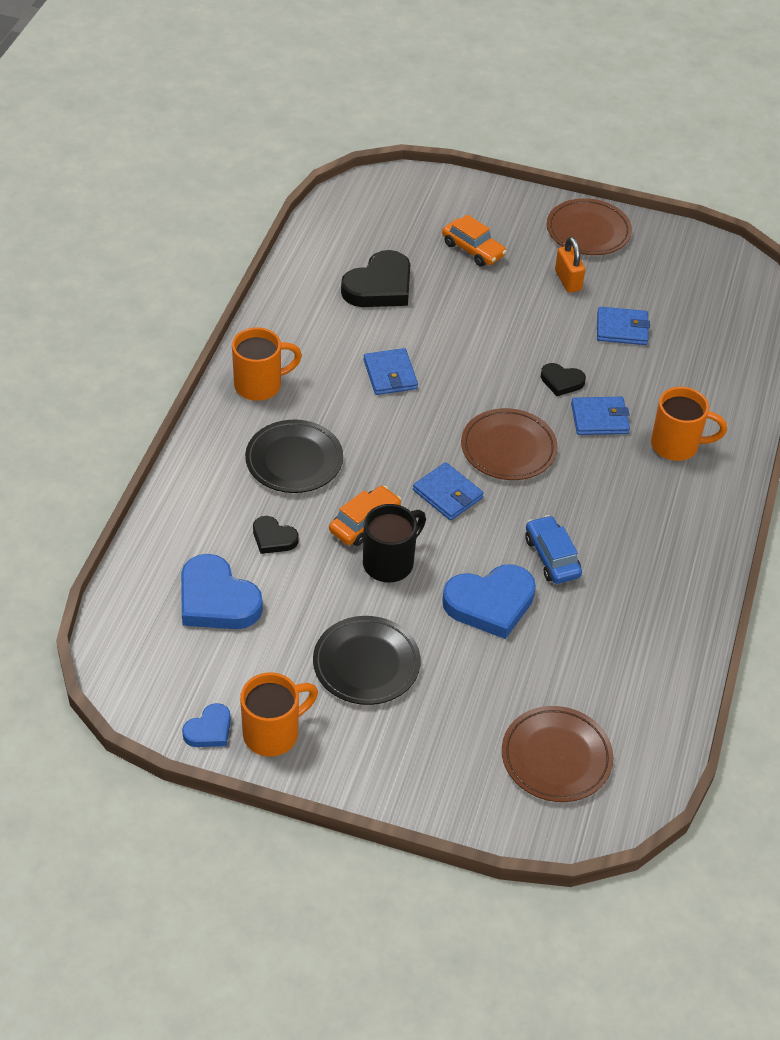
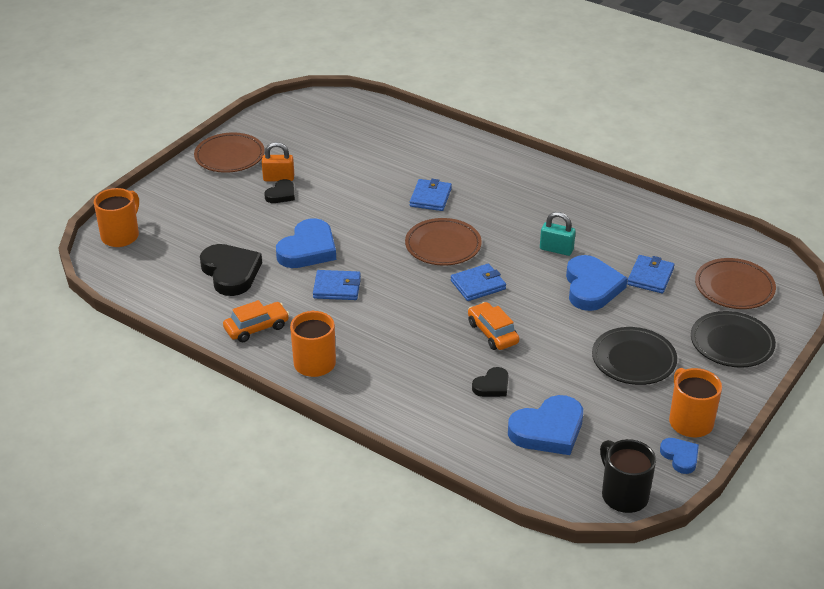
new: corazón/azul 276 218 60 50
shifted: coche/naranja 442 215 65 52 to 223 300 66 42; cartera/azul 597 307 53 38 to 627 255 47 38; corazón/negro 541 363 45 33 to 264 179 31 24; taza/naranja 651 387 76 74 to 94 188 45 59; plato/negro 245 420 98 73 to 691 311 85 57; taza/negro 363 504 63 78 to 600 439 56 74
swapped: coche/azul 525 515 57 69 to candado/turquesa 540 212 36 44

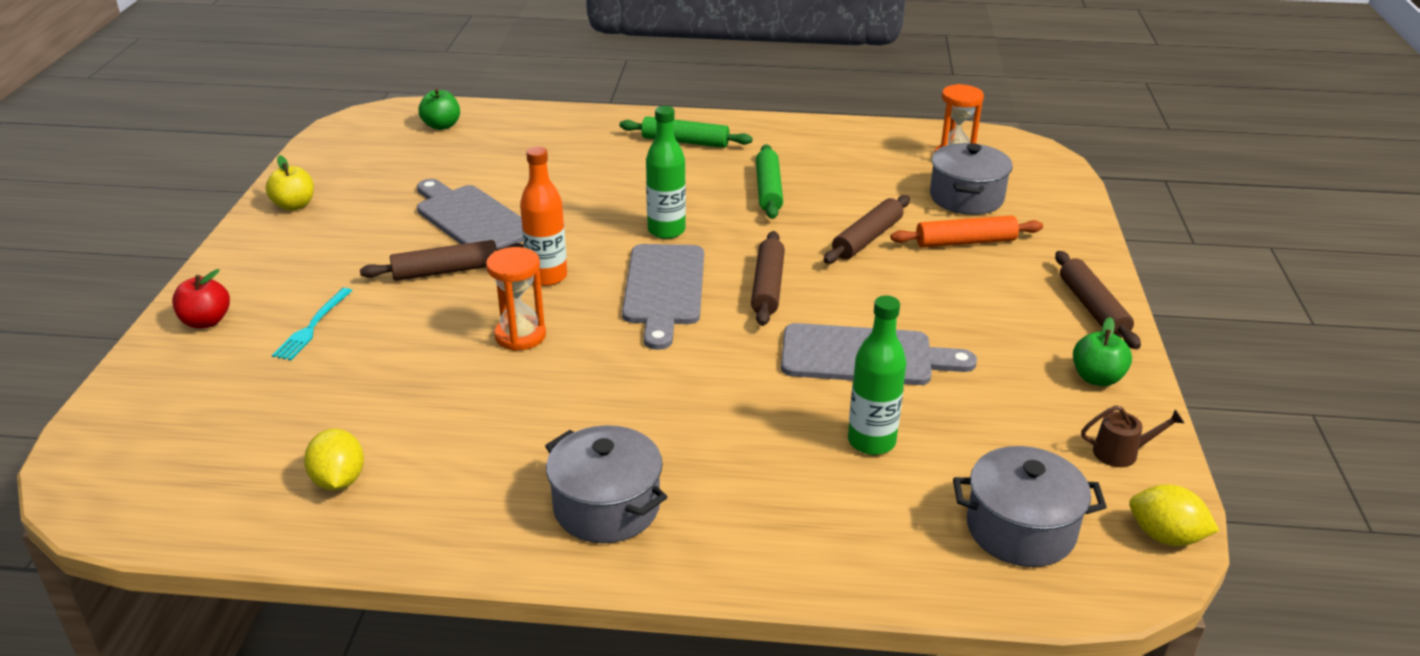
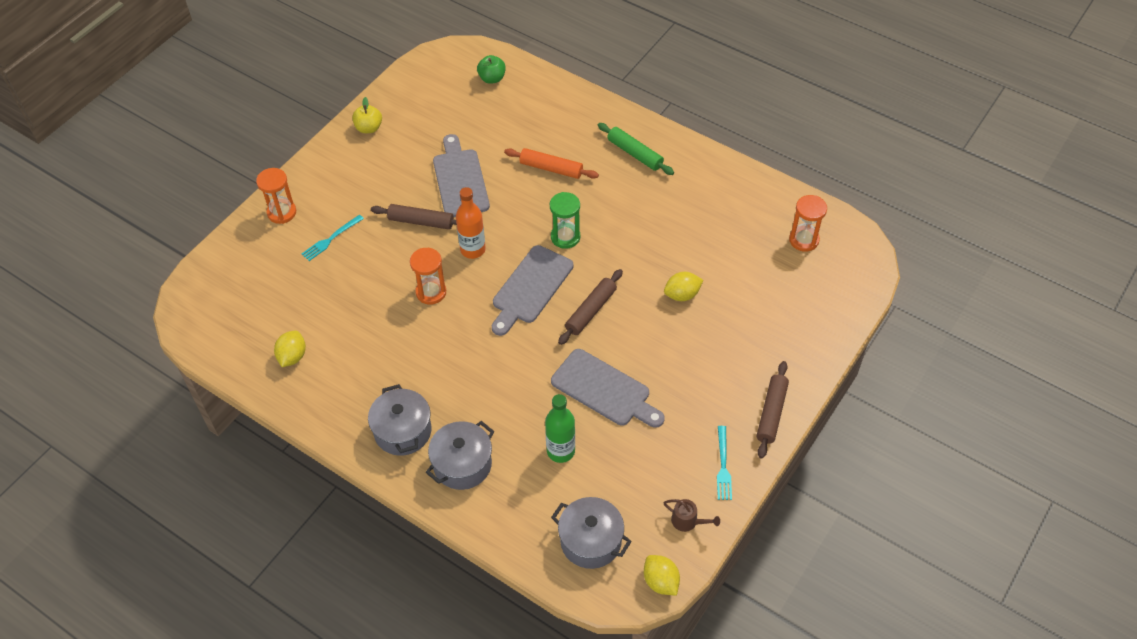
gone: rodillo/verde 756 144 27 75
shifted: olla/gris 930 143 83 72 to 426 421 68 69; rodillo/naranja 891 215 152 33 to 504 148 95 31
swapped: botella/verde 646 106 40 133 to reloj de arena/verde 550 192 30 57; rodillo/marrón 824 195 86 69 to limón/amarillo 664 272 39 29; manzana/rojo 172 269 58 60 to reloj de arena/naranja 256 168 40 56; manzana/verde 1073 317 59 69 to tenedor/turquesa 717 426 15 74

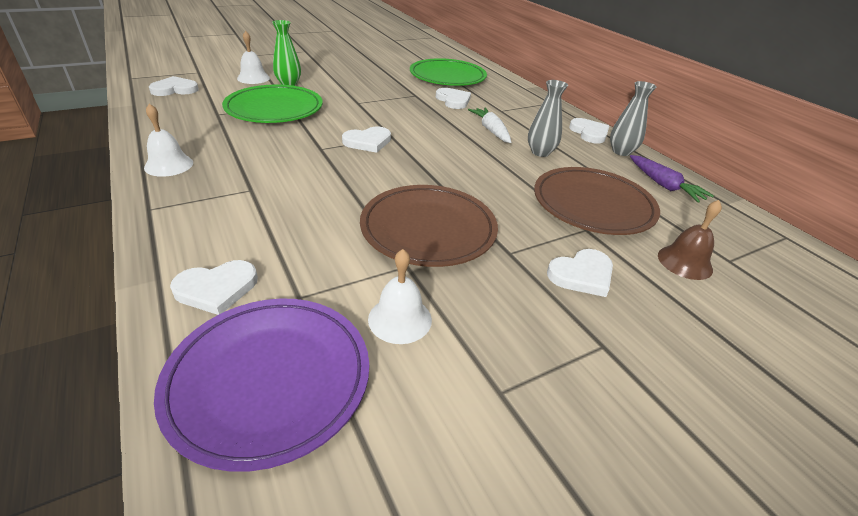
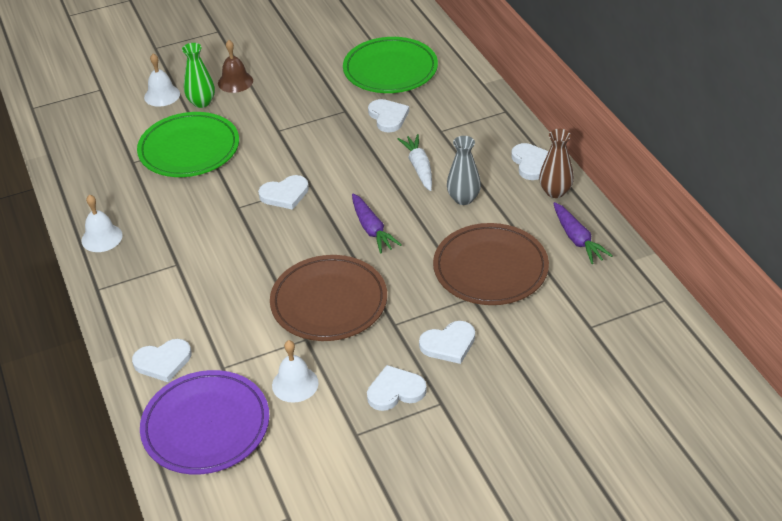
new: zanahoria/morado 352 194 50 60
shifted: corazón/blanco 149 76 50 20 to 367 365 60 46; campana/marrón 658 200 64 80 to 218 40 35 53
repainted: florero/gris 610 81 47 75 to florero/marrón 539 129 35 69

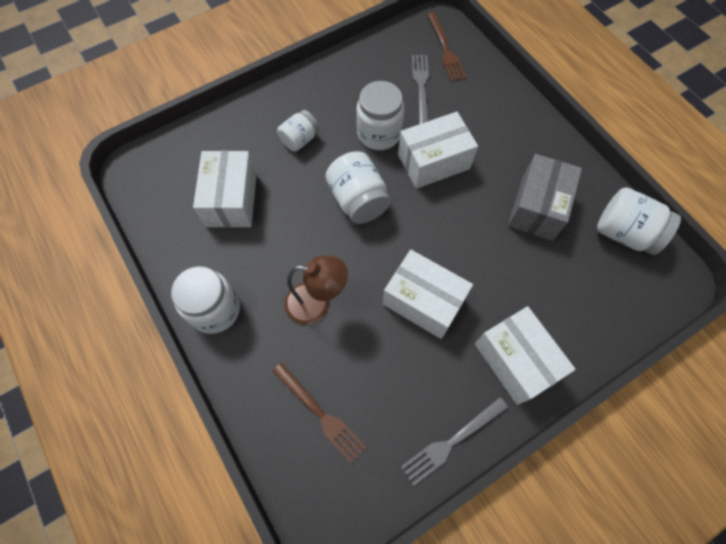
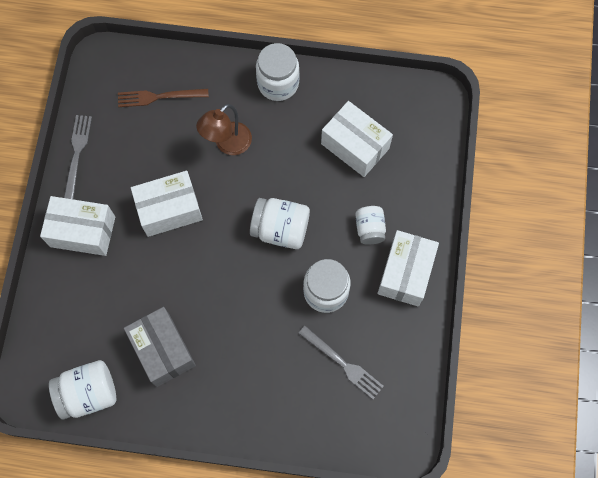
gone: tenedor/marrón 427 12 39 70
shifted: caja/blanco 398 112 80 77 to 377 230 62 76

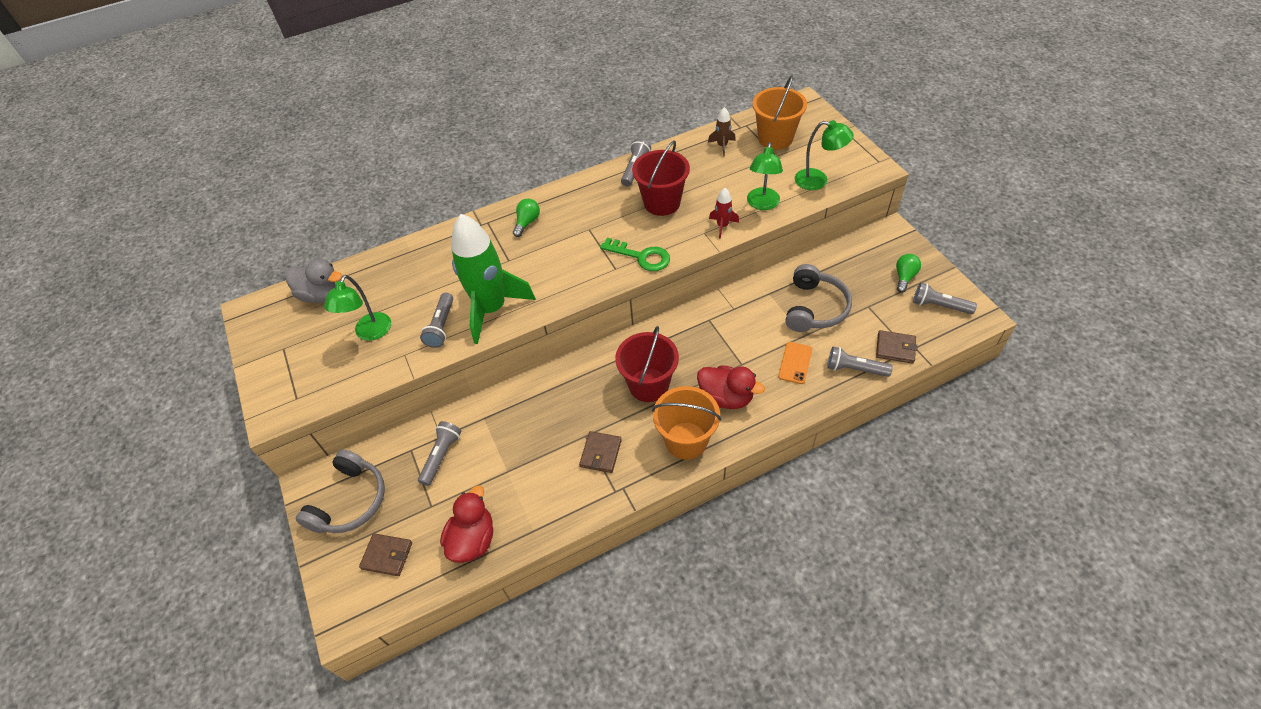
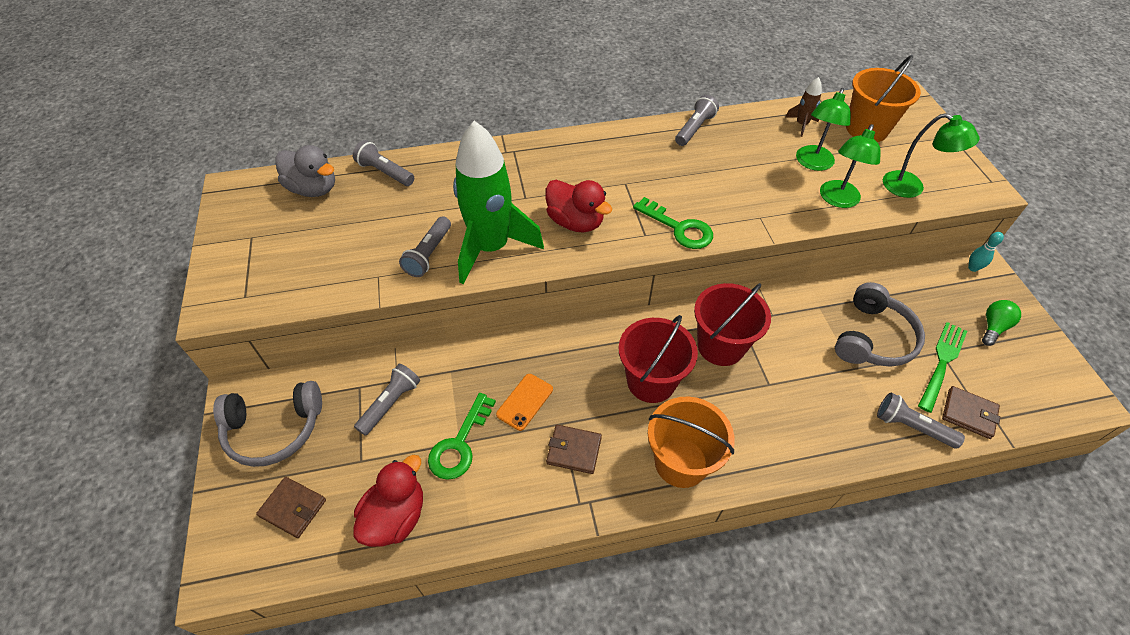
gone: cohete/rojo 709 188 30 51; bombilla/verde 513 199 27 38
new: bolo/turquesa 968 232 36 40; tenedor/verde 918 322 49 91; llave/verde 428 393 68 87
shifted: balde/rojo 632 140 58 76 to 694 283 77 83; lámpara/verde 324 275 67 66 to 796 88 55 83; lámpara de mano/gris 913 282 64 32 to 353 140 61 46; móvil/naranja 778 342 34 42 to 496 374 57 57; pato/rojo 697 365 68 44 to 545 180 67 52
rotated: cartera/marrón 579 431 43 42 = 546 425 56 49 75 degrees clockwise; auriculares/gris 296 449 89 84 = 213 381 109 86 45 degrees clockwise

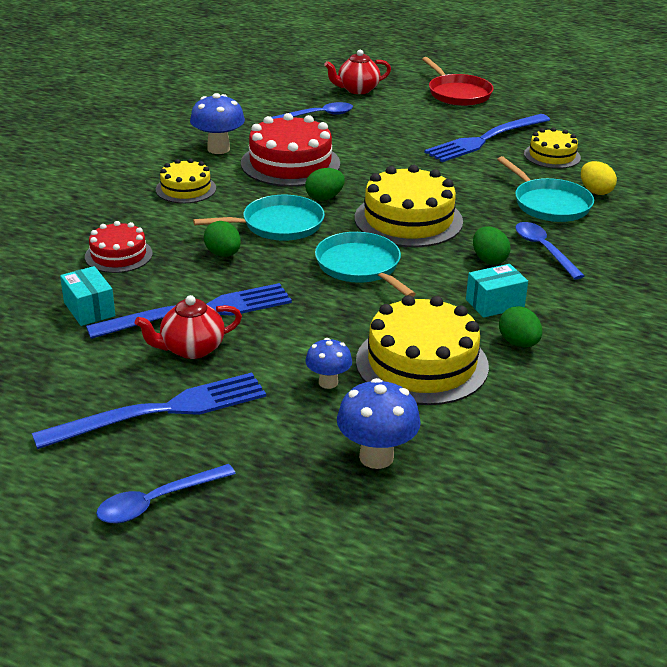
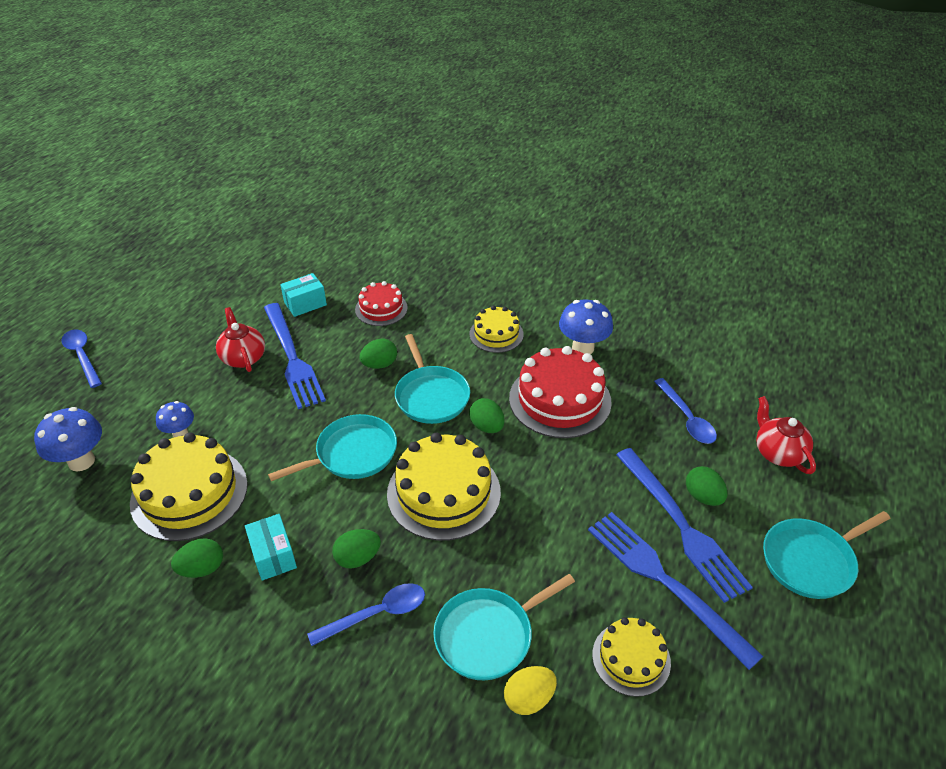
new: huevo/verde 686 466 41 40
shifted: tenedor/azul 32 373 234 76 to 616 448 137 155
repainted: sartén/rojo 422 57 72 49 to sartén/turquesa 763 511 128 88

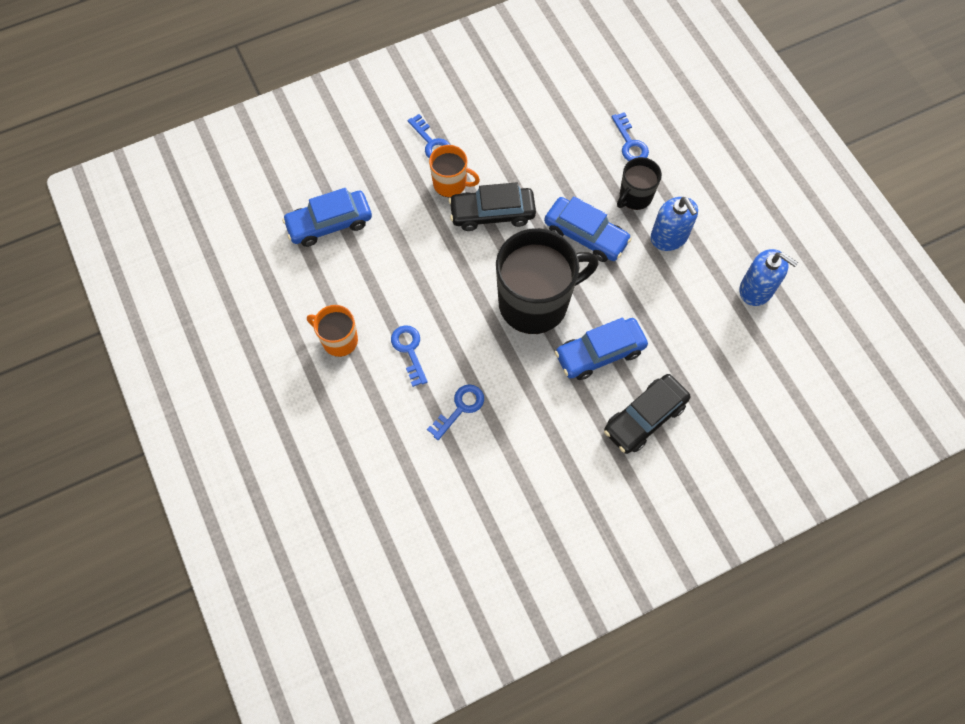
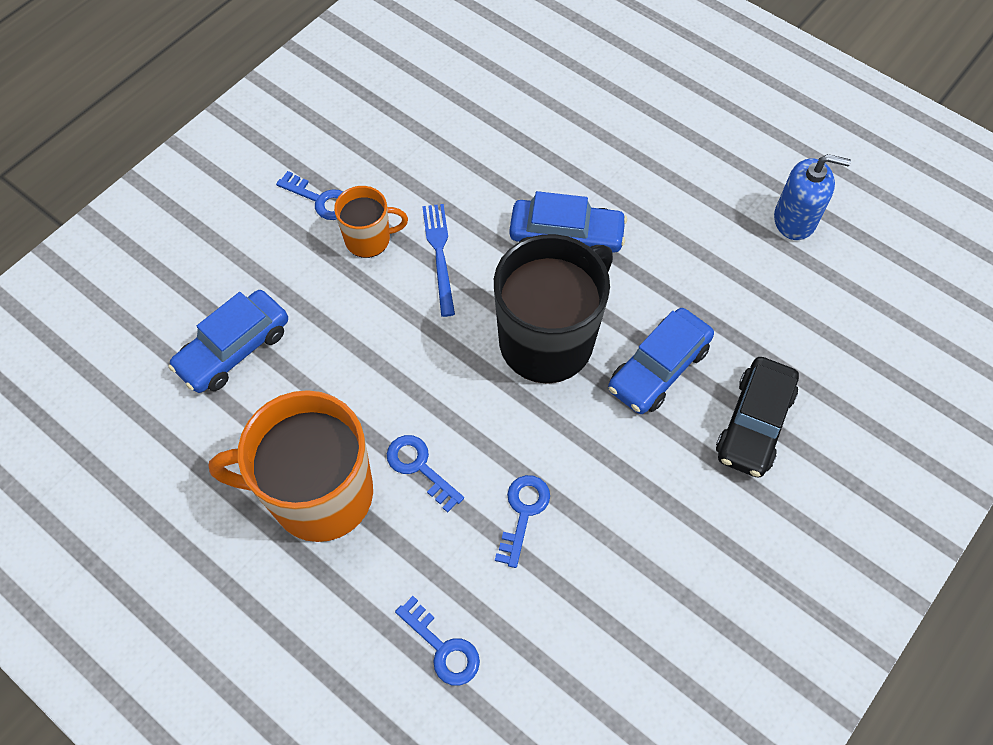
gone: taza/negro 617 157 45 53; dispensador de jabón/azul 650 197 48 54
shifted: llave/azul 612 112 37 49 to 395 596 85 90
swapped: coche/negro 449 182 87 49 to tenedor/azul 422 204 33 113
scaled: taza/naranja 307 305 51 52 = 208 390 165 152 x1.97

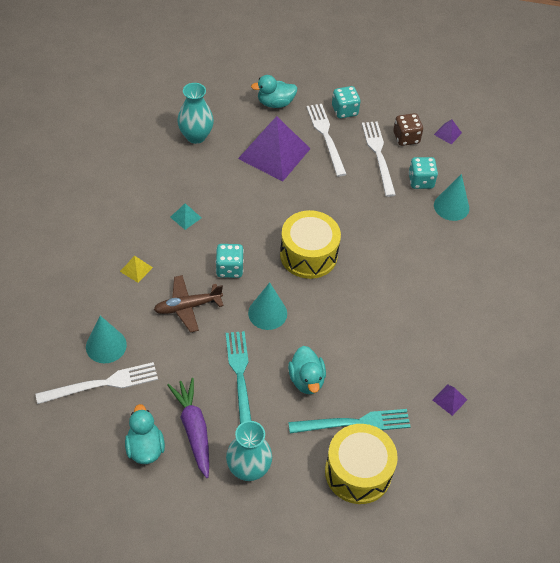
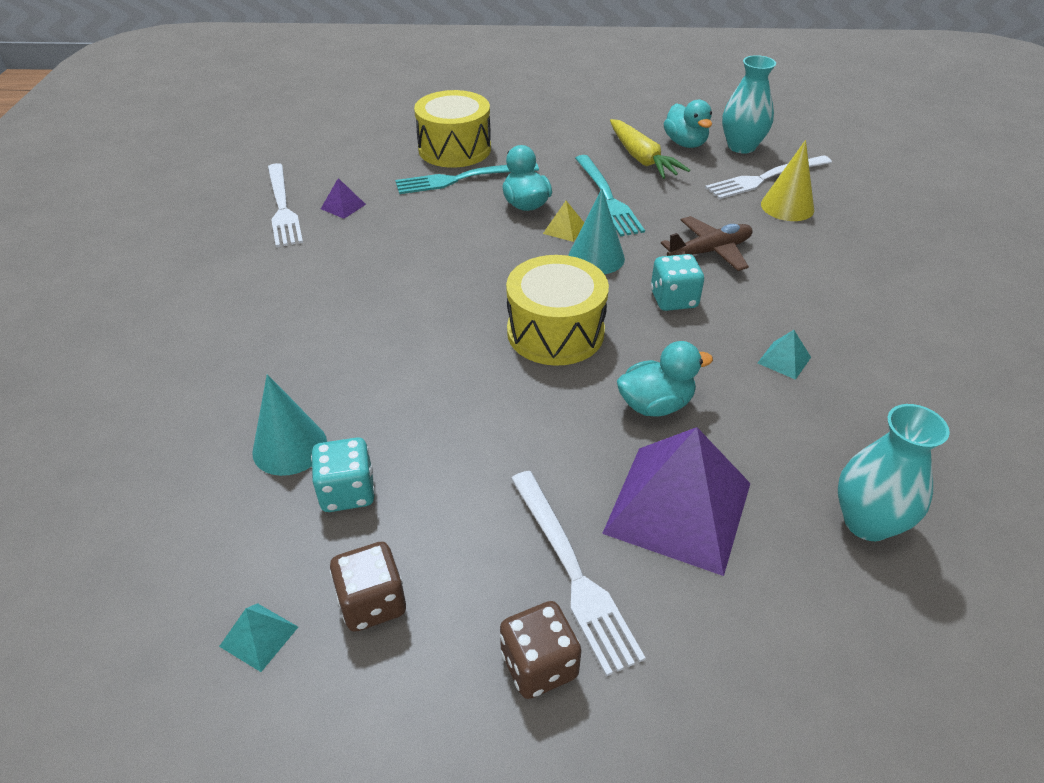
shifted: pato/turquesa 251 75 46 33 to 617 341 96 76; tenedor/blanco 362 121 34 76 to 268 163 35 84; pirámide/amarillo 120 256 33 27 to 543 201 41 41; florero/turquesa 226 421 46 60 to 722 55 54 99
repainted: dado/turquesa 332 86 29 32 to dado/marrón 500 601 81 98; pirámide/morado 434 119 28 25 to pirámide/turquesa 219 603 79 69; cono/turquesa 86 316 41 47 to cono/amarillo 761 140 53 81; zanahoria/morado 167 378 42 100 to zanahoria/amarillo 610 119 80 60

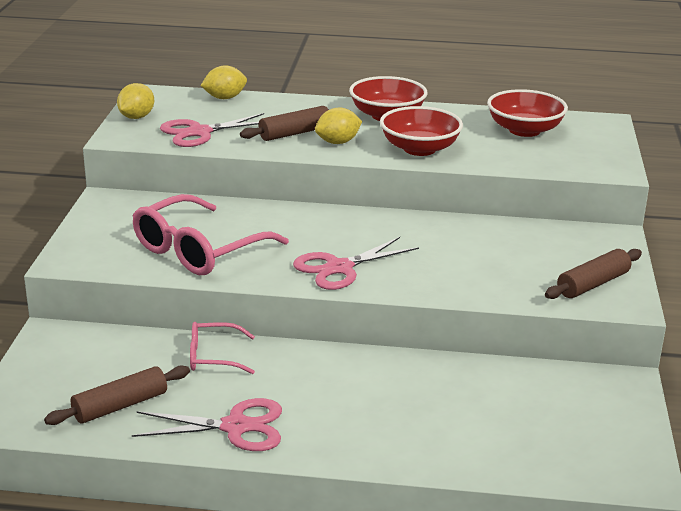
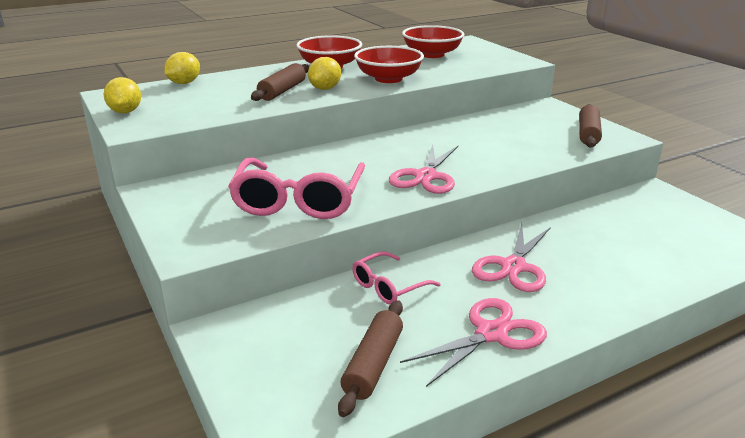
shifted: tijeras/rosa 160 113 104 34 to 472 223 79 69

